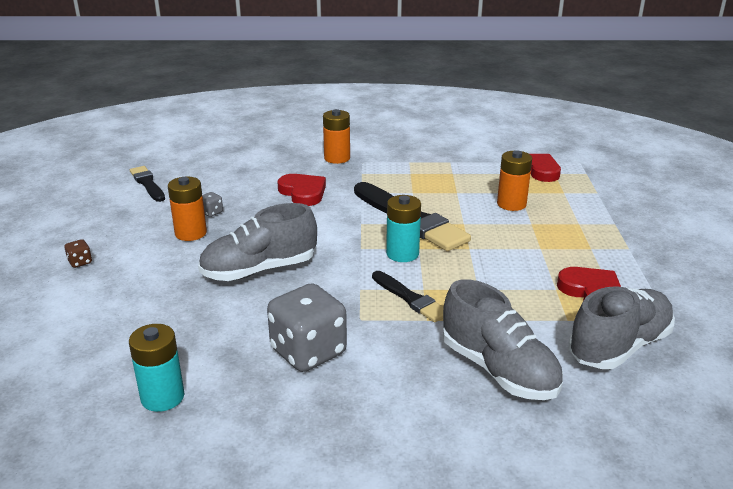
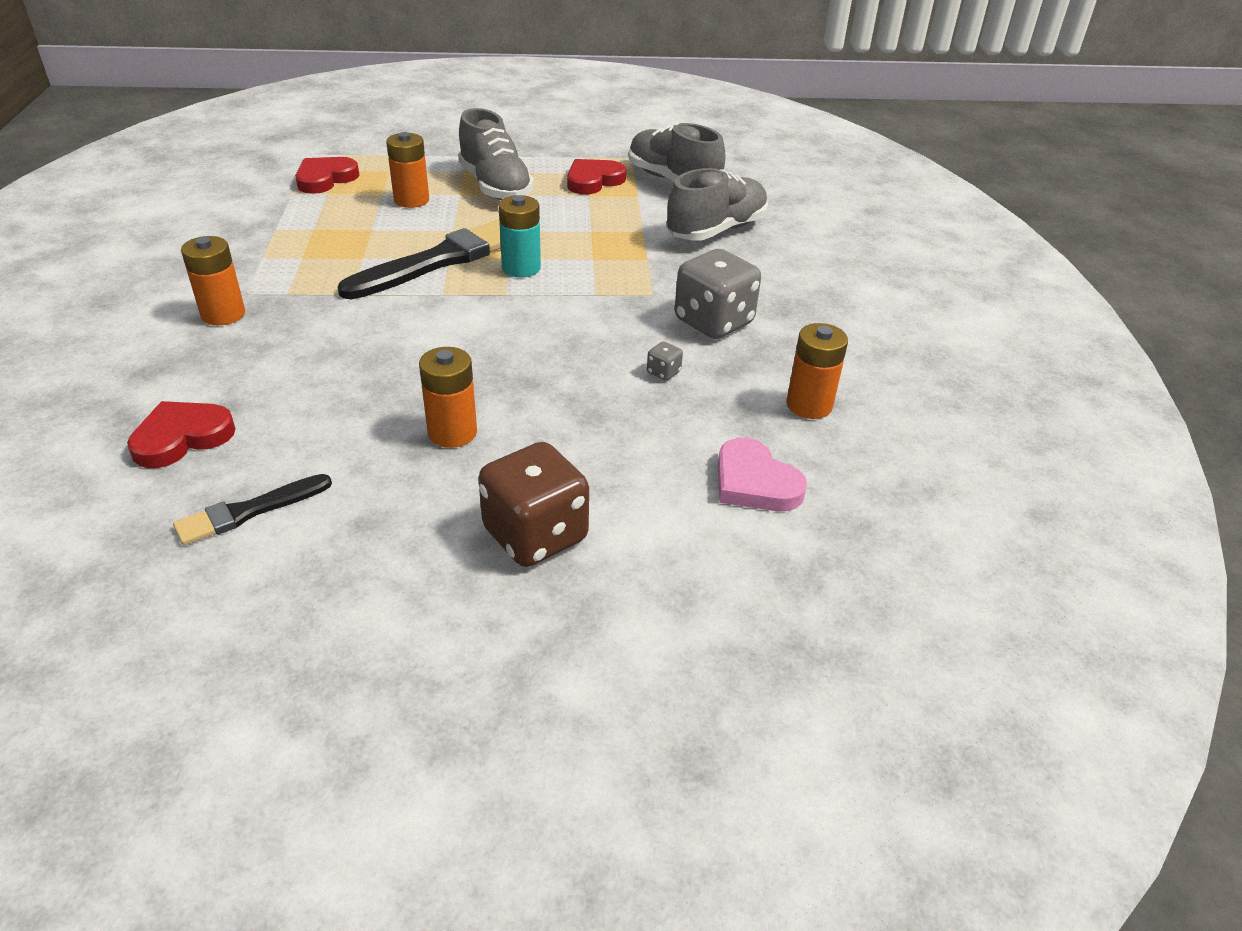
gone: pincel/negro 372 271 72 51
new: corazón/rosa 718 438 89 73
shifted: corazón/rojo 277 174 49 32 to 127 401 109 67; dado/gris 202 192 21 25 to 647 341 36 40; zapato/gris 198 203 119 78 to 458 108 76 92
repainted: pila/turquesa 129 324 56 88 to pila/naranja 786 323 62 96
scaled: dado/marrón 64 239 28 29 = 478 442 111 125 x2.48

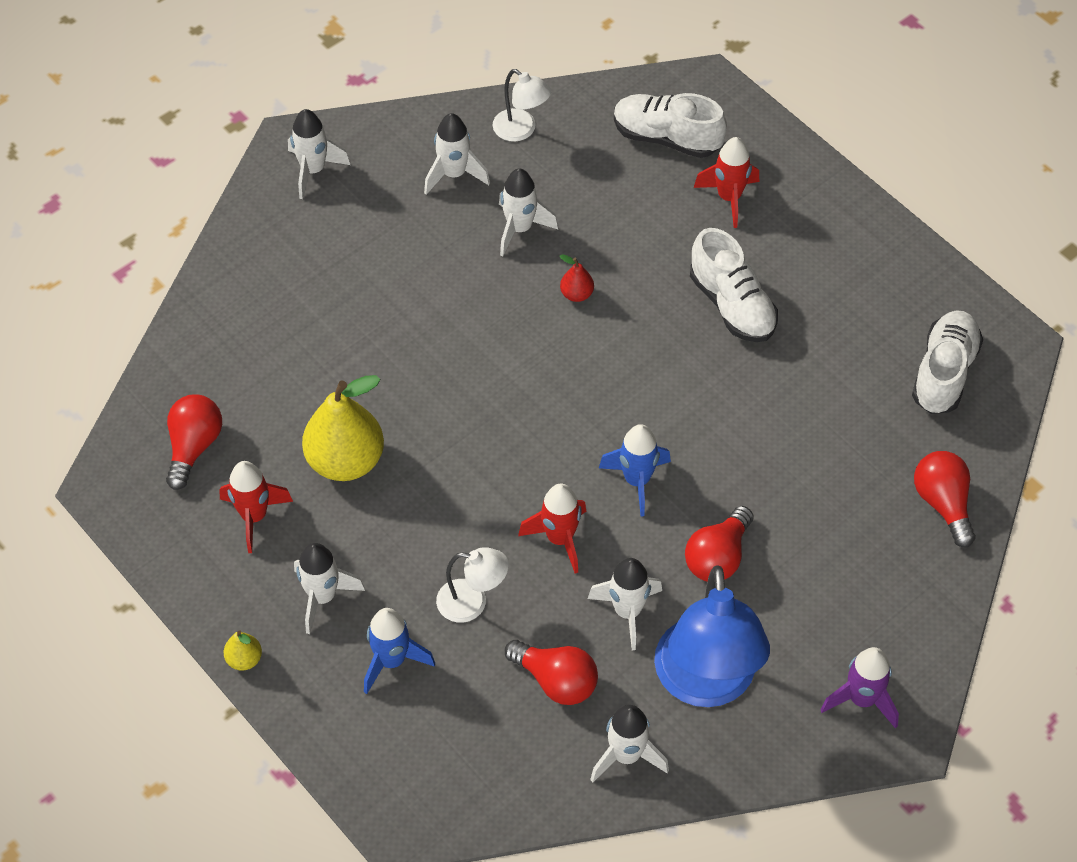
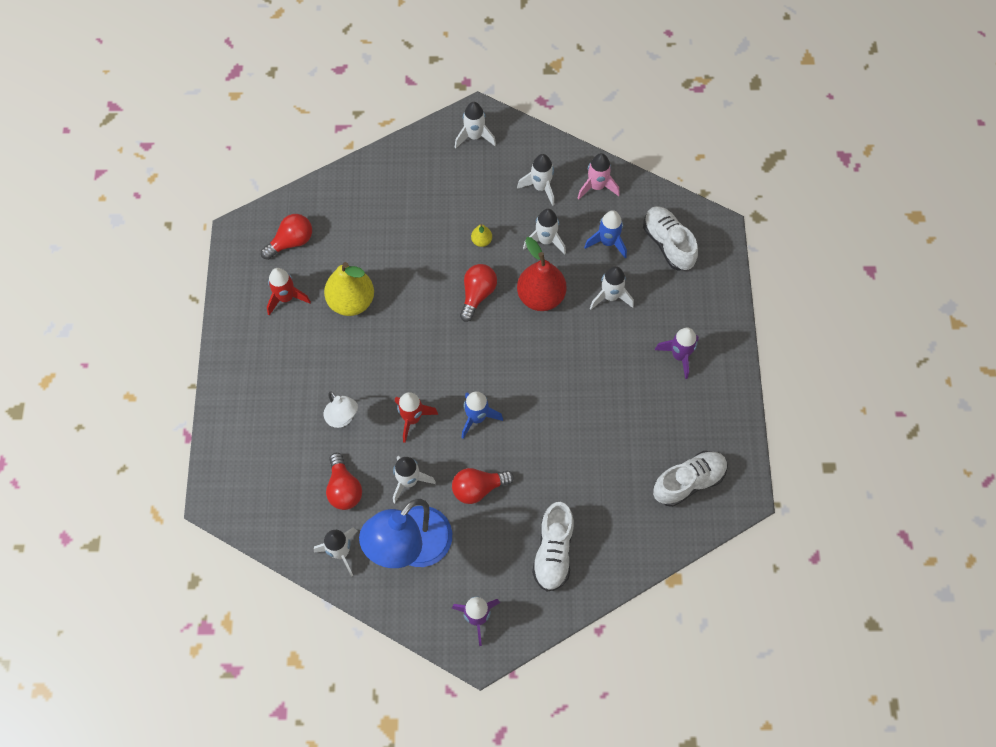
gone: cohete/rojo 694 137 65 91
new: cohete/morado 655 327 44 52
shifted: zapato/blanco 690 228 88 114 to 532 502 42 89; bombilla/rojo 914 451 61 96 to 460 264 37 58; cohete/blanco 294 543 71 91 to 590 266 44 44; cohete/azul 364 608 71 86 to 584 210 43 48; pera/amarillo 224 630 38 41 to 471 224 21 23
swapped: lámpara/blanco 493 69 58 73 to cohete/rosa 578 153 42 47
scaled: pera/rojo 560 254 34 48 = 517 237 50 74 x2.25

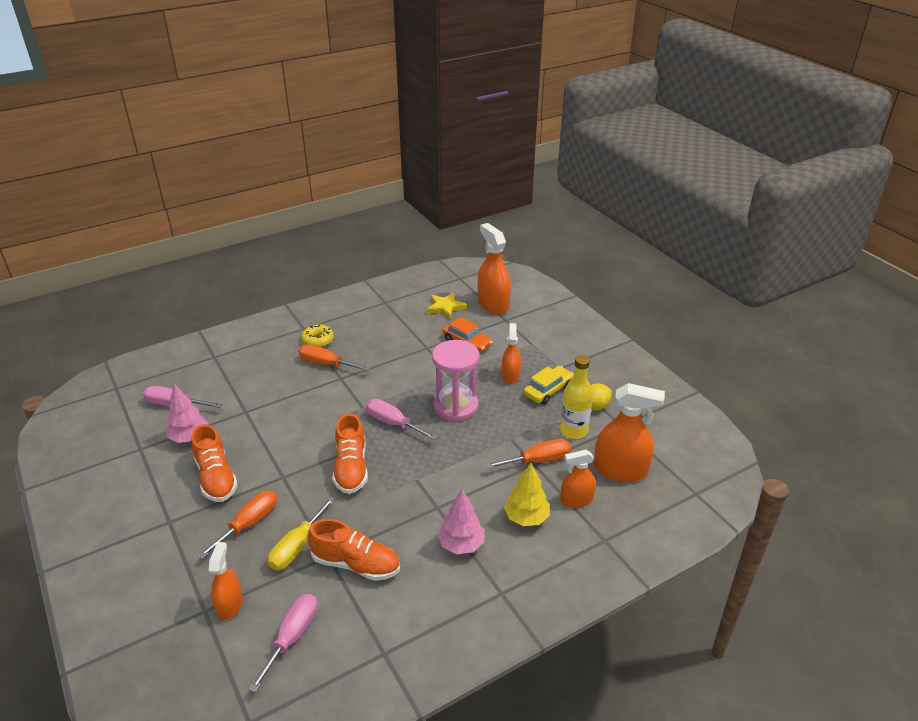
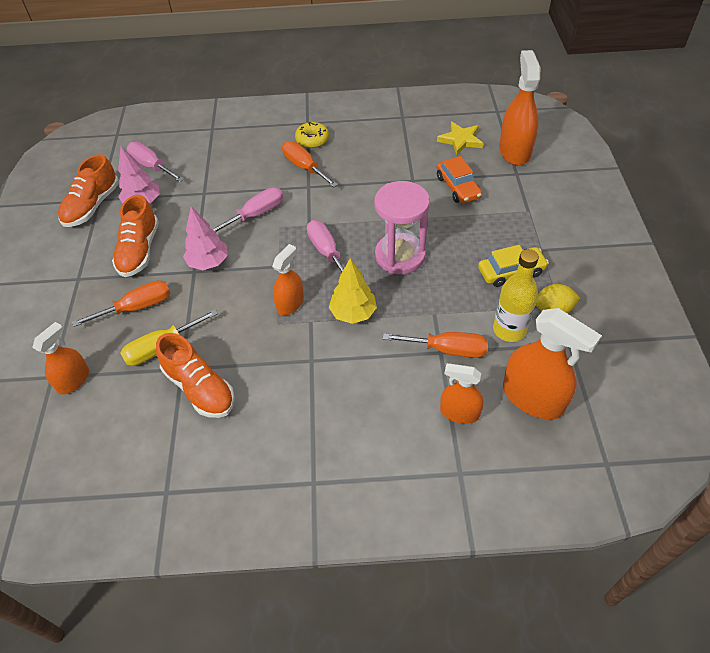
shifted: pulverizador/naranja 502 323 19 61 to 272 244 32 71; zapato/naranja 333 413 35 81 to 58 154 61 73; árbol/amarillo 504 463 46 63 to 329 258 48 66; árbol/rosa 437 489 48 65 to 183 207 45 63; destornillador/rosa 248 594 70 99 to 212 187 71 45

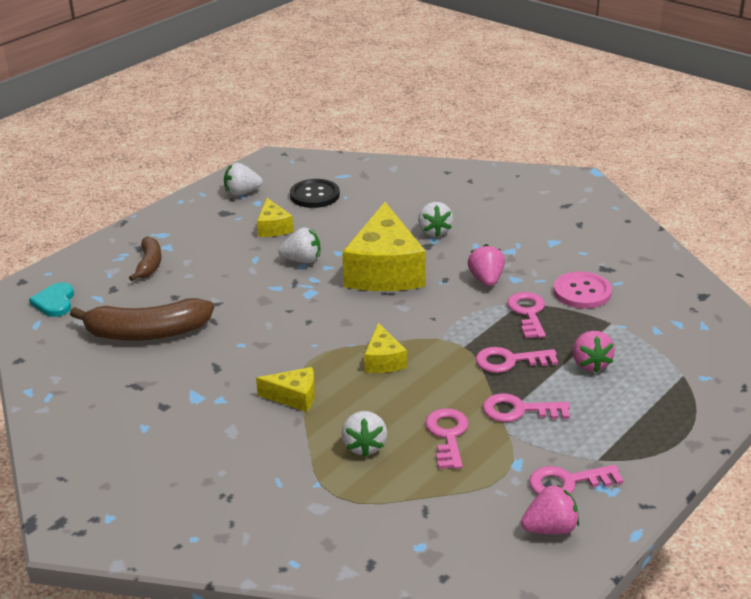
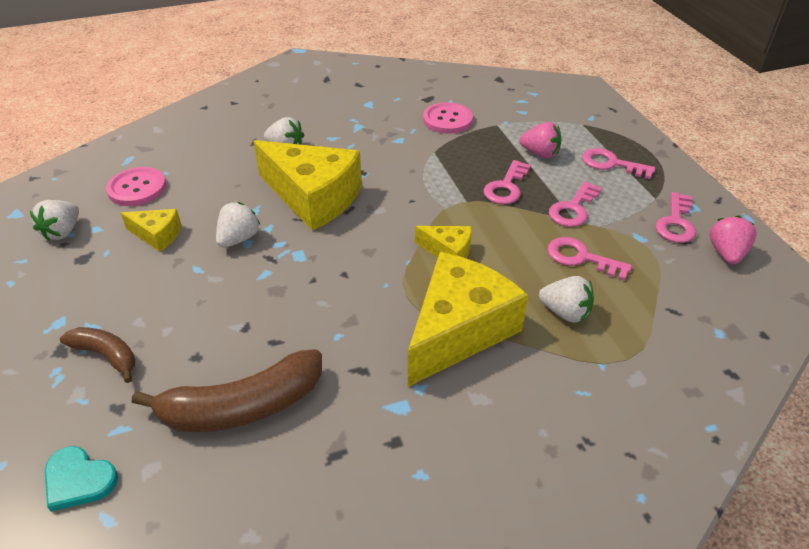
gone: fresa/rosa 467 244 38 42
shifted: llave/rosa 507 292 39 46 to 582 148 73 31
repainted: botón/negro 290 179 50 29 to botón/rosa 106 167 60 39
rotated: plátano/marrón 70 298 144 43 = 132 349 190 83 45 degrees clockwise
scaled: queso/amarillo 256 367 59 45 = 408 252 120 135 x2.11

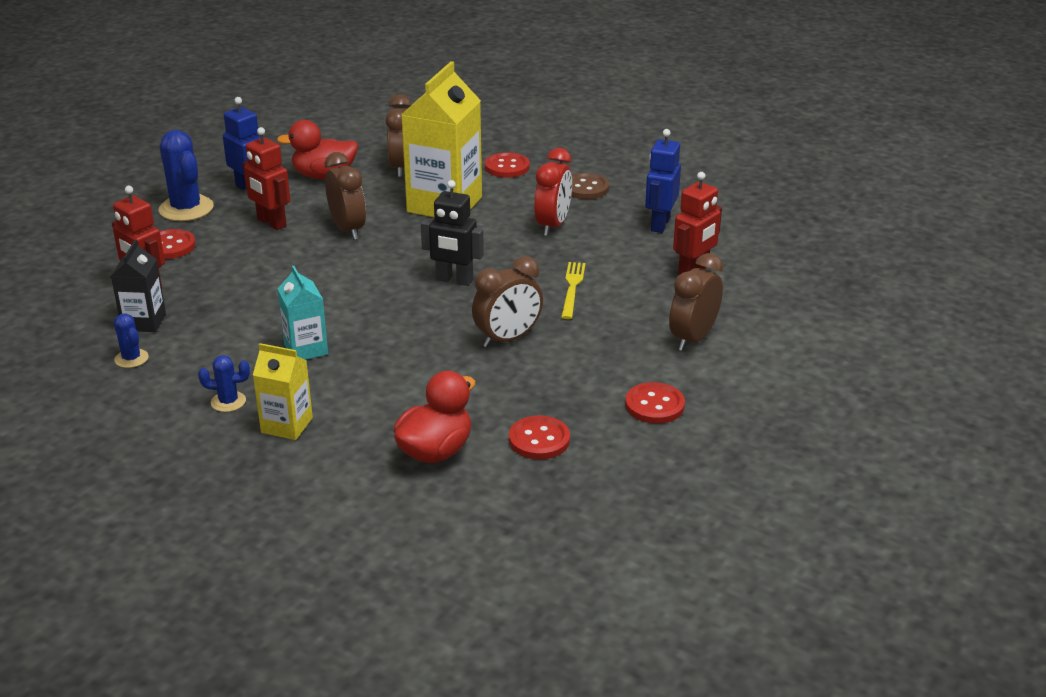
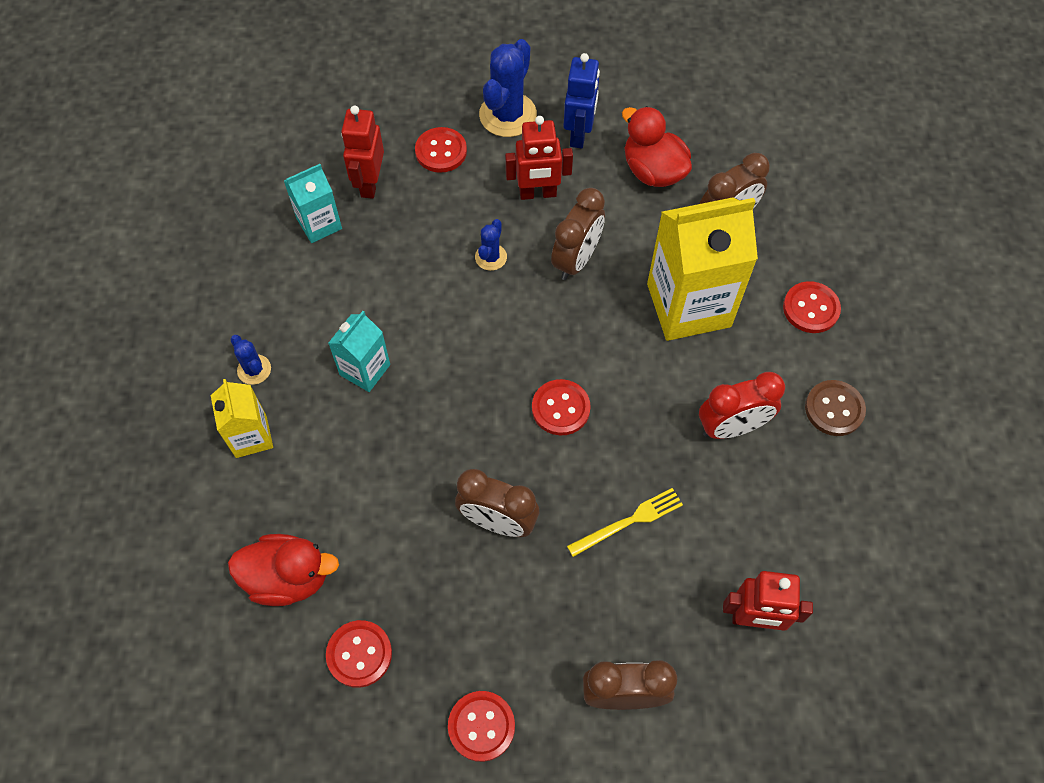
gone: robot/azul 645 129 36 104
shifted: cactus/azul 113 313 36 55 to 475 219 32 52
swapped: robot/negro 421 180 63 106 to botón/rojo 532 379 59 56
repainted: cartón de leche/negro 111 240 55 92 to cartón de leche/turquesa 284 164 58 79
rotated: robot/rojo 243 127 47 103 = 505 116 68 84 105 degrees counterclockwise

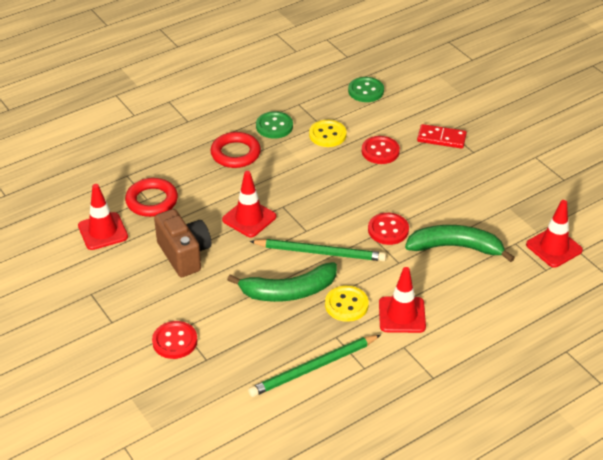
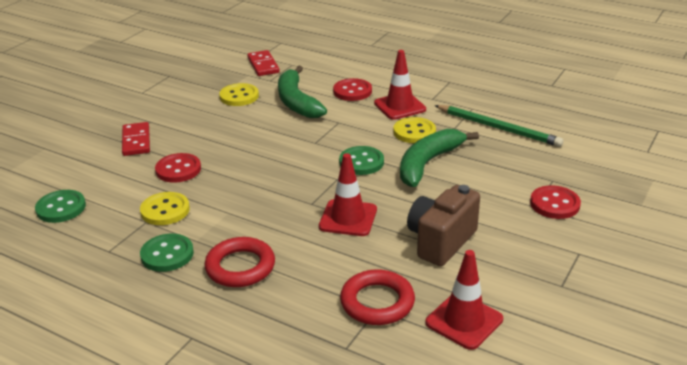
new: botón/amarillo 219 83 40 23
shifted: botón/rojo 368 213 41 32 to 333 78 39 23
swapped: cono de tráfico/rojo 526 200 57 68 to ficha de dominó/rojo 247 50 33 26; lápiz/verde 249 239 137 22 to botón/verde 339 146 45 29
rotated: plátano/verde 227 262 110 40 = 400 129 79 58 105 degrees counterclockwise

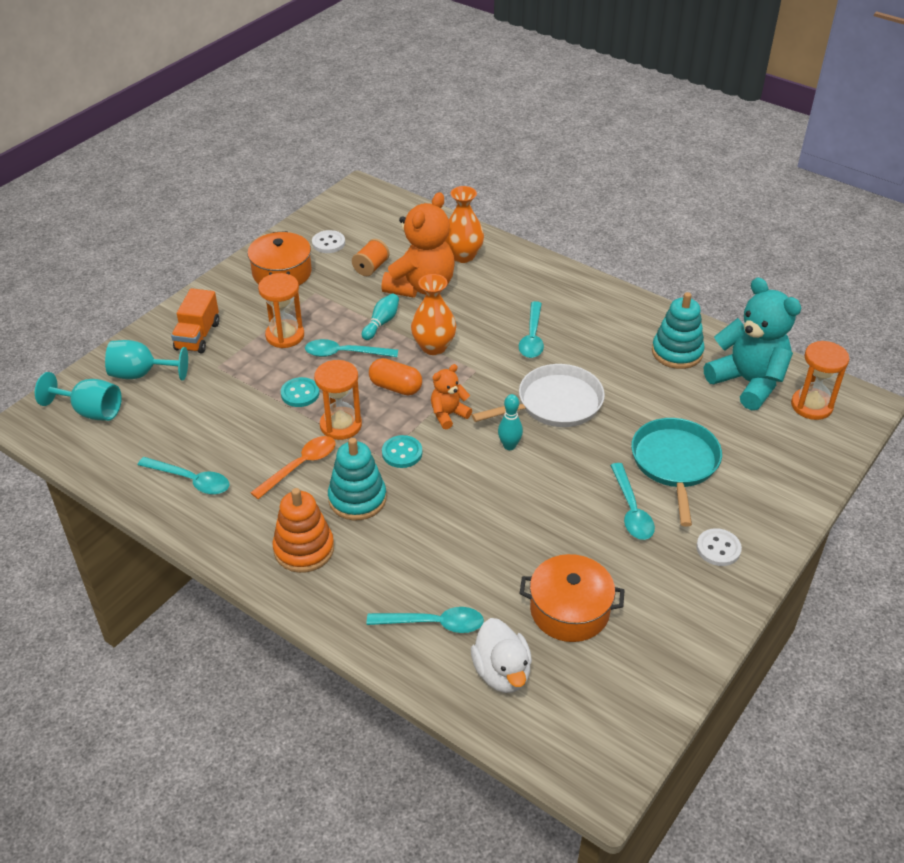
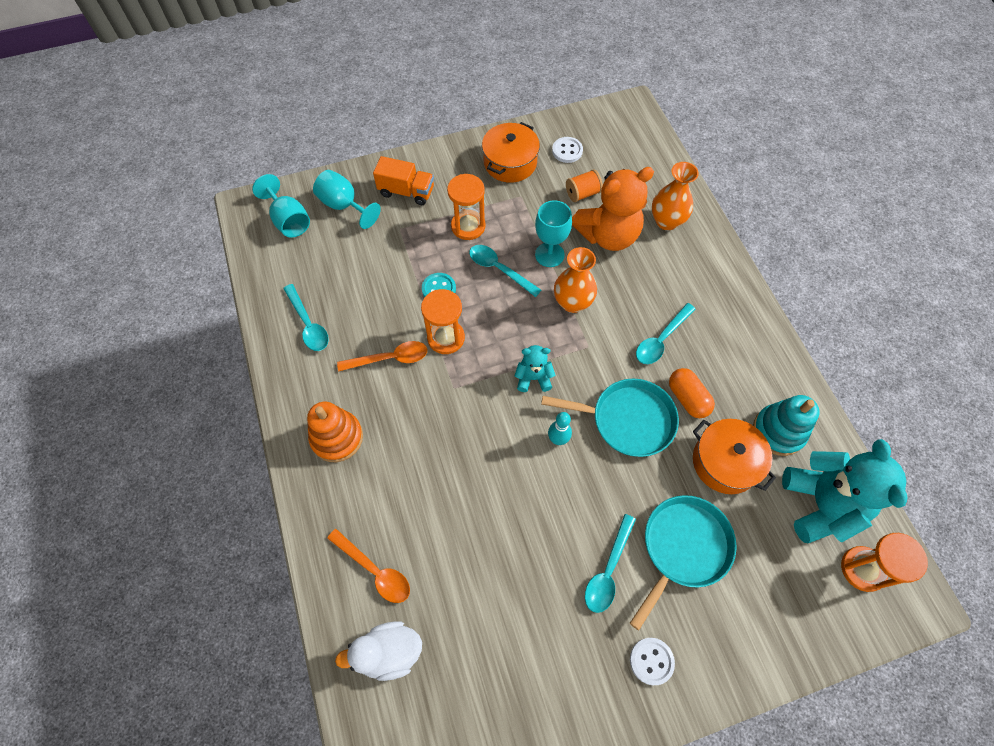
gone: botón/turquesa 382 435 40 33; juguete apilable/turquesa 328 438 58 82
shifted: cápsula/naranja 369 358 53 37 to 669 368 46 50; olla/naranja 519 554 105 88 to 693 419 83 75
swapped: bolo/turquesa 362 293 37 47 to copa/turquesa 535 200 37 67
repainted: osito/naranja 431 364 41 65 to osito/turquesa 514 345 41 47; sartén/blanco 472 364 133 63 to sartén/turquesa 541 379 138 78; cuchara/turquesa 367 607 117 26 to cuchara/naranja 327 529 83 74
rotated: camión/naranja 171 288 48 66 = 373 156 61 49 120 degrees counterclockwise; pato/blanco 471 618 61 75 = 335 621 87 60 60 degrees clockwise

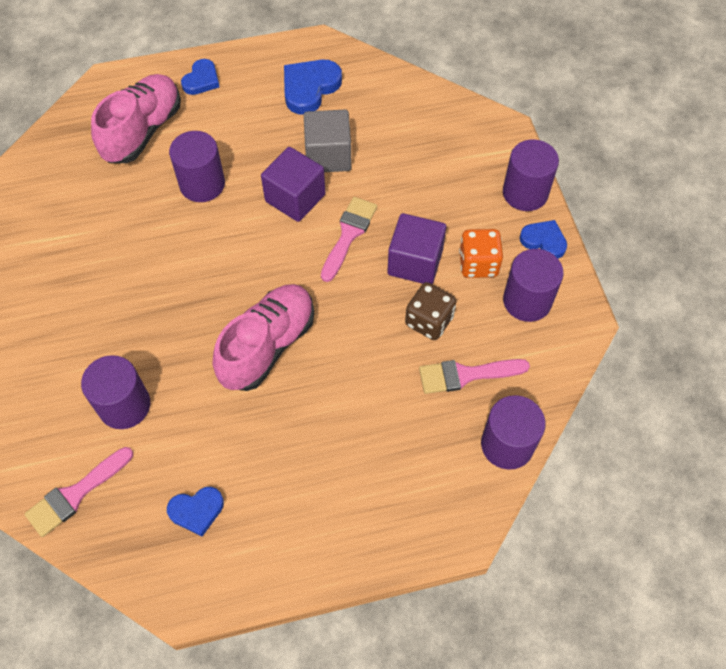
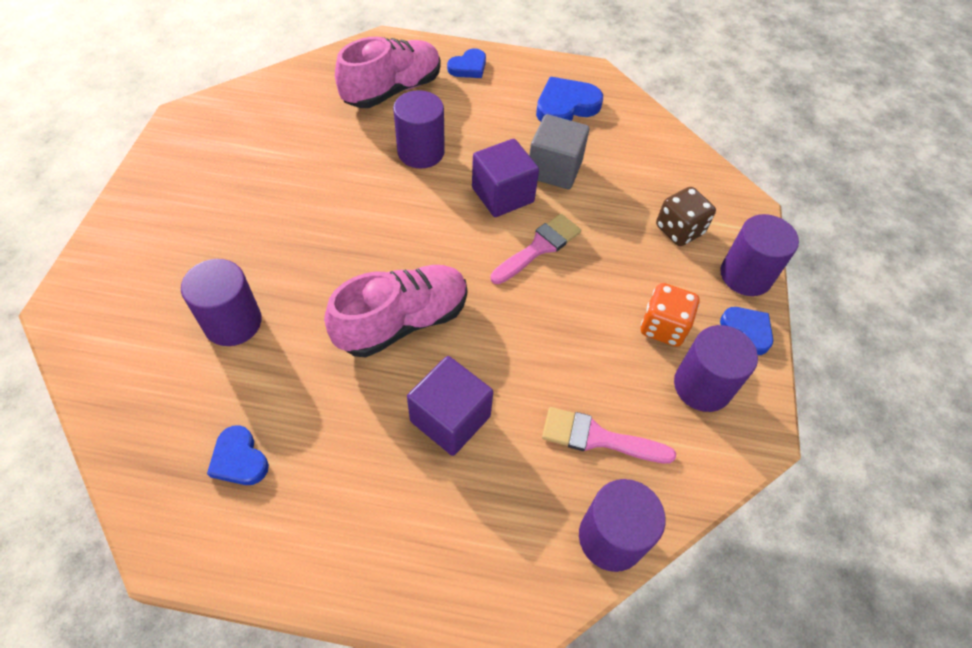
gone: pincel/rosa 25 447 108 90
shifted: cubo/morado 388 213 58 71 to 407 356 86 100; dado/marrón 405 282 52 58 to 656 187 60 59
rotated: corazón/azul 167 487 57 49 = 207 425 62 60 45 degrees clockwise

